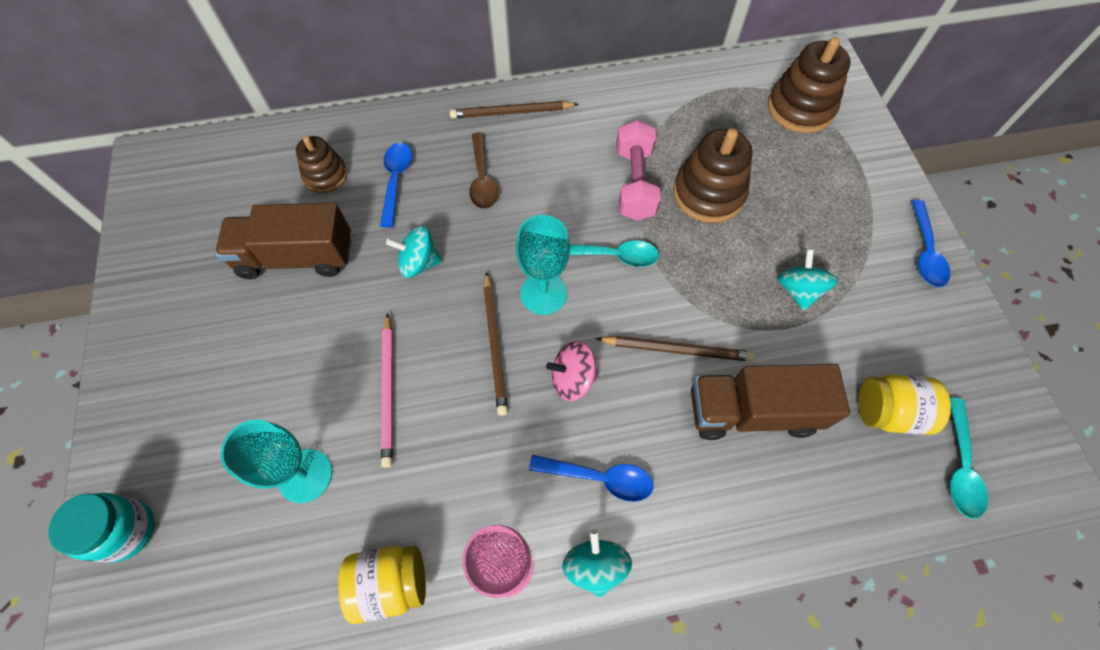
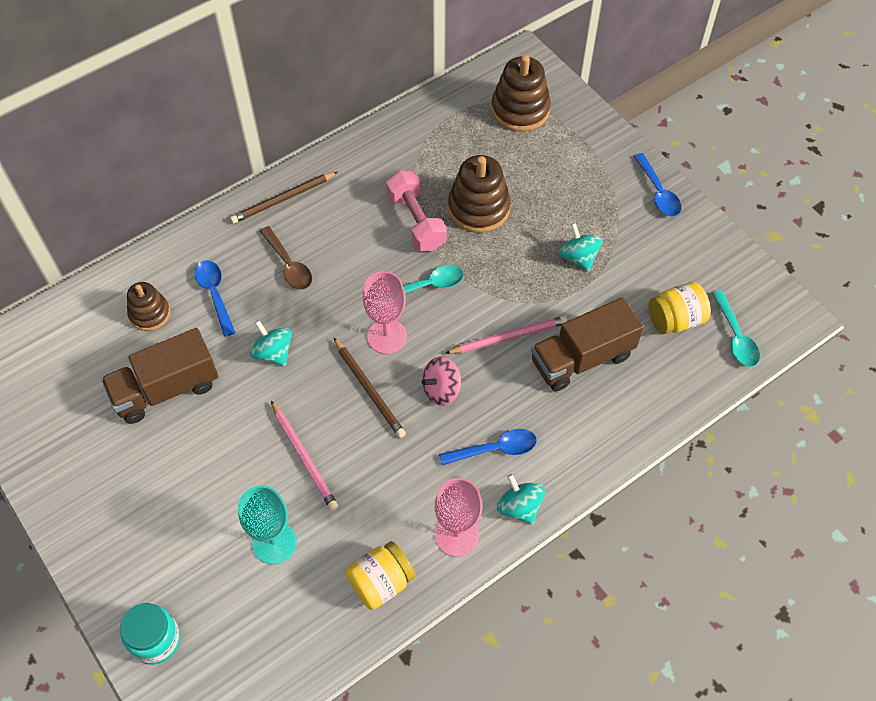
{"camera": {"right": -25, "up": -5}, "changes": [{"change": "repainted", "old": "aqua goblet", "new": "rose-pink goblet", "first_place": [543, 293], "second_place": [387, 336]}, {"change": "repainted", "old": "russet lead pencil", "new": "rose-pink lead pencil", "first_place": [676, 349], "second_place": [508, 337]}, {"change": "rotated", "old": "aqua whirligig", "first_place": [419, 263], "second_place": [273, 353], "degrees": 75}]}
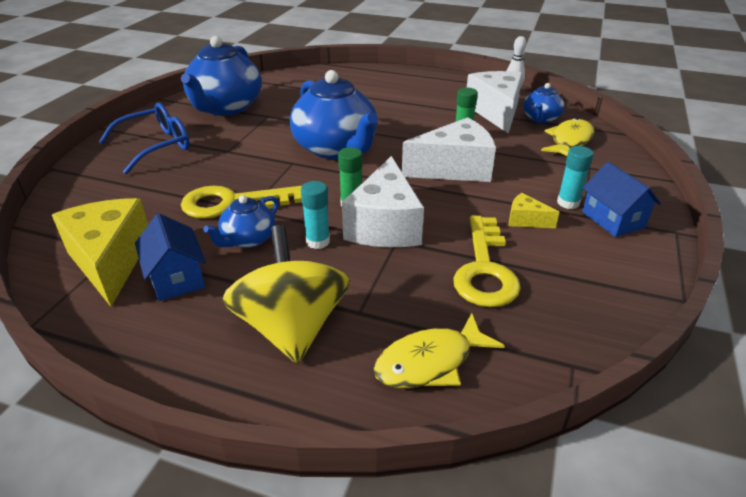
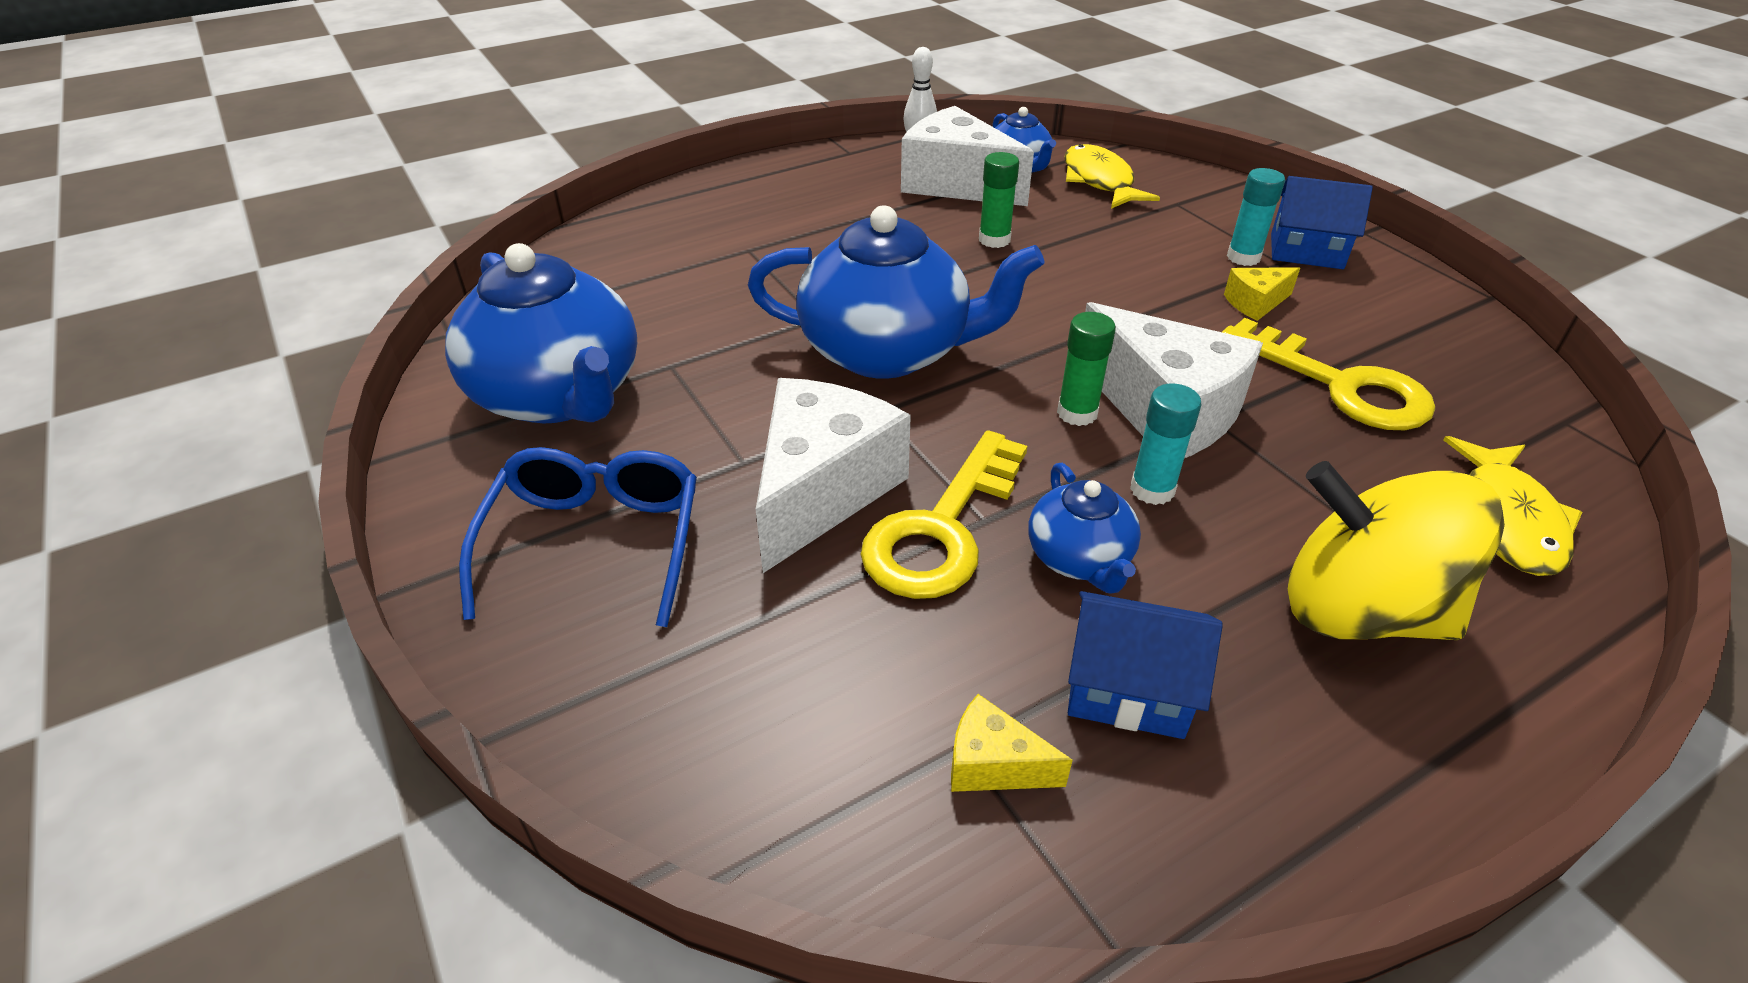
{"camera": {"right": -50, "up": 5}, "changes": [{"change": "shifted", "old": "pure white cheese", "first_place": [454, 169], "second_place": [822, 490]}, {"change": "scaled", "old": "golden cheese", "first_place": [110, 261], "second_place": [993, 764], "factor": 0.46}]}
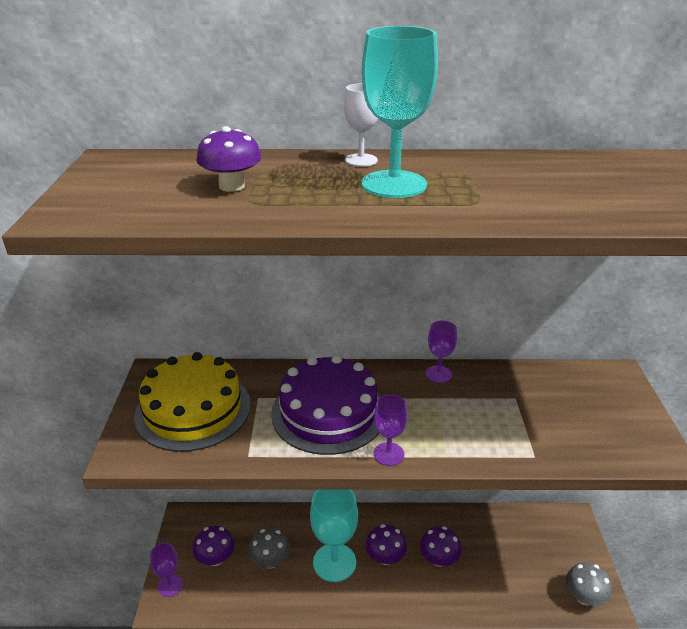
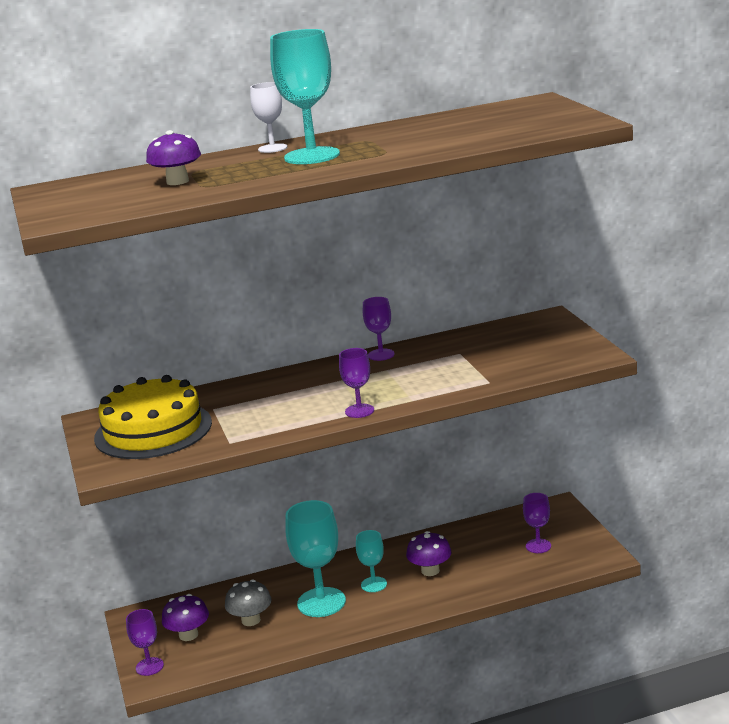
{"camera": {"right": -15, "up": -10}, "changes": [{"change": "gone", "old": "violet cake", "first_place": [328, 412]}, {"change": "gone", "old": "ash-grey fungus", "first_place": [584, 597]}, {"change": "new", "new": "violet goblet", "second_place": [538, 546]}, {"change": "swapped", "old": "violet fungus", "new": "aqua goblet", "first_place": [385, 557], "second_place": [374, 584]}]}
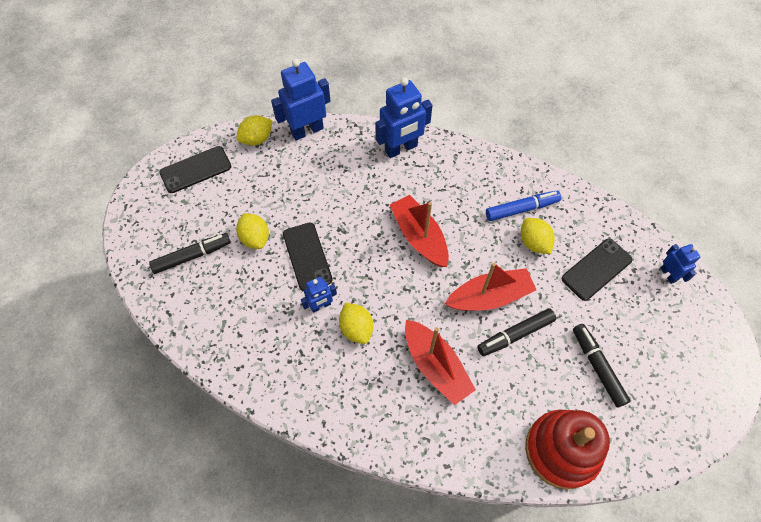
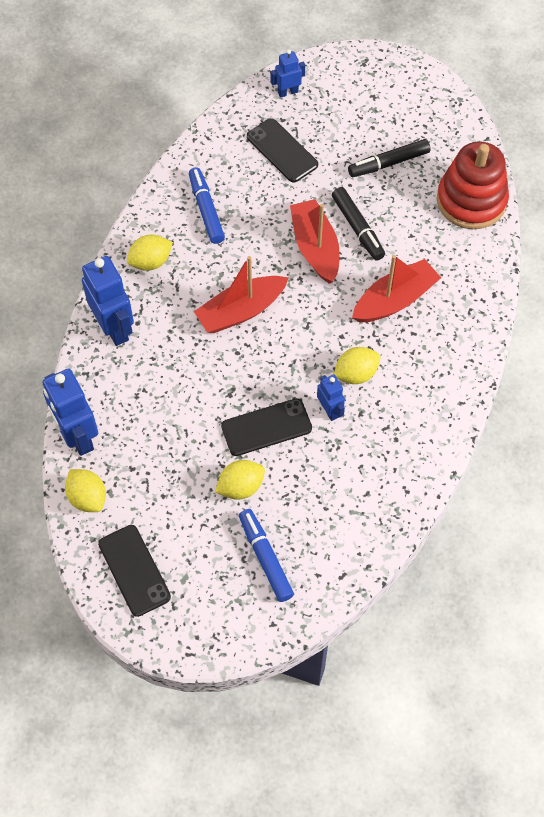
{"camera": {"right": -90, "up": 0}, "changes": [{"change": "shifted", "old": "golden lemon", "first_place": [534, 243], "second_place": [151, 262]}, {"change": "repainted", "old": "black marker pen", "new": "royal blue marker pen", "first_place": [192, 256], "second_place": [265, 558]}]}
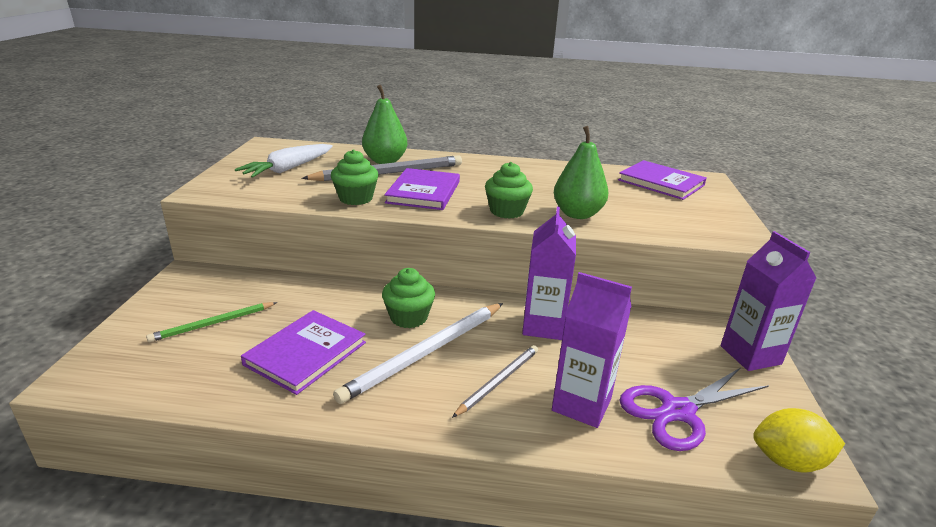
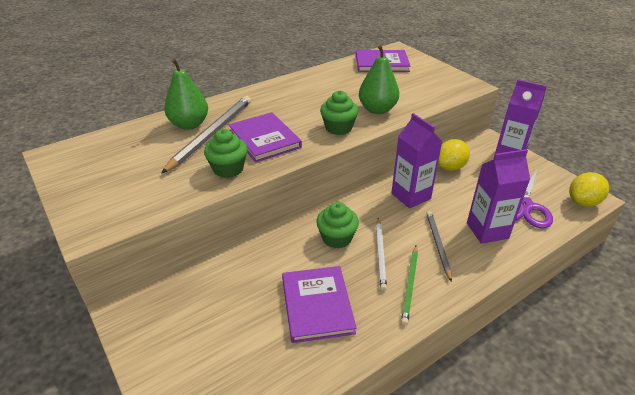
{"camera": {"right": -40, "up": 10}, "changes": [{"change": "gone", "old": "pure white toy carrot", "first_place": [288, 169]}, {"change": "new", "new": "golden lemon", "second_place": [450, 167]}, {"change": "shifted", "old": "emerald lead pencil", "first_place": [213, 324], "second_place": [410, 285]}, {"change": "scaled", "old": "pure white lead pencil", "first_place": [425, 353], "second_place": [380, 254], "factor": 0.58}]}
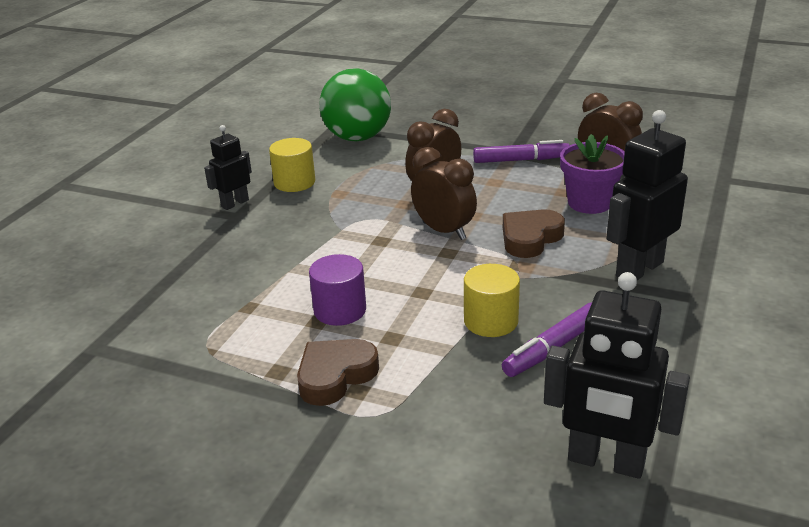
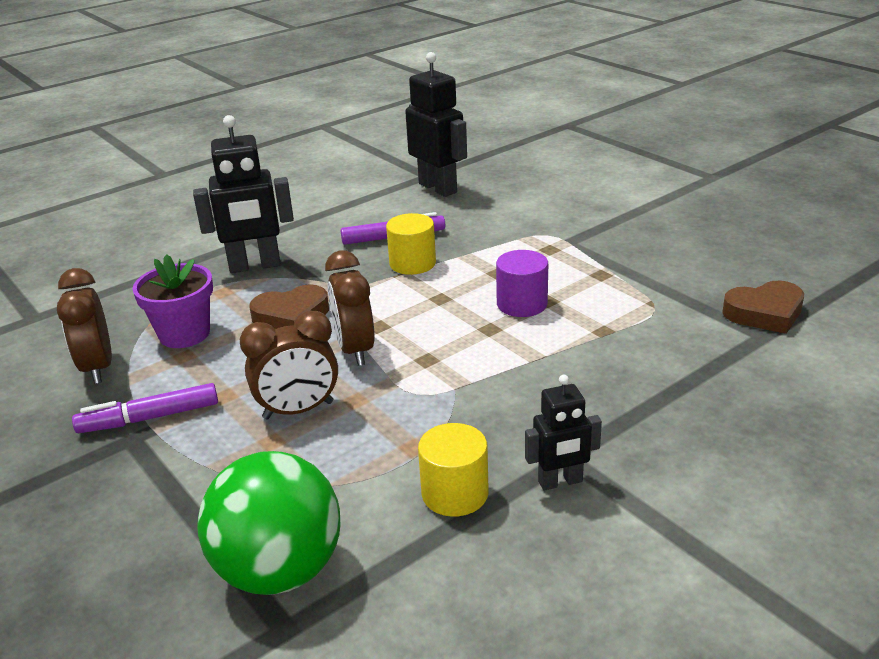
{"camera": {"right": -150, "up": 0}, "changes": [{"change": "shifted", "old": "russet heart shape", "first_place": [335, 376], "second_place": [764, 313]}, {"change": "rotated", "old": "violet marker pen", "first_place": [521, 160], "second_place": [149, 418], "degrees": -45}]}
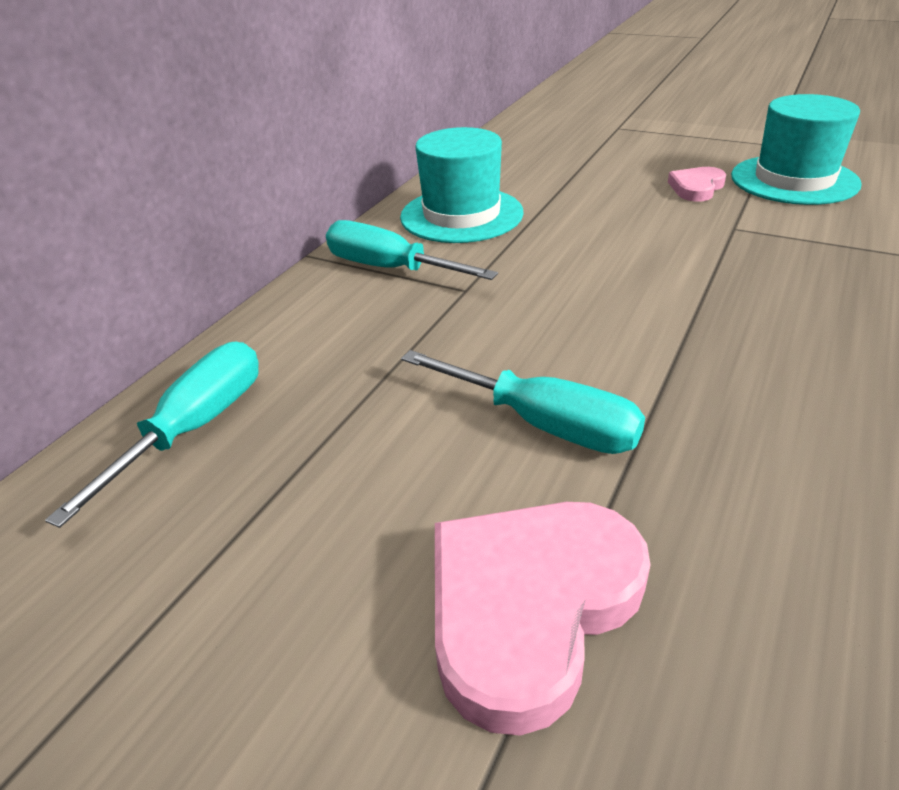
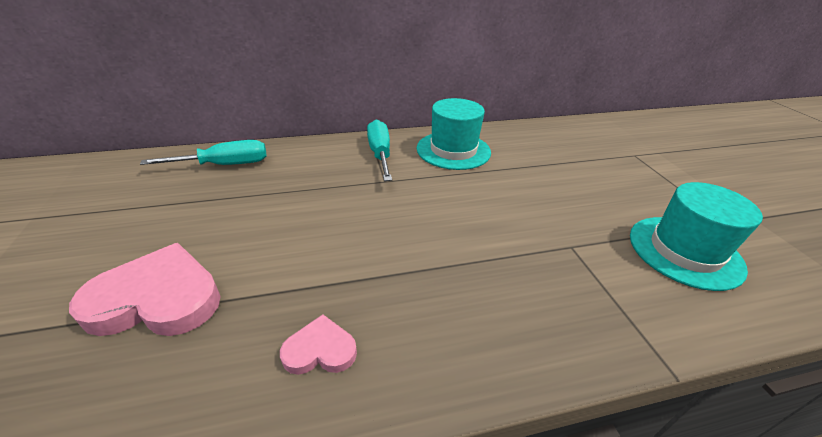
{"camera": {"right": 45, "up": 0}, "changes": [{"change": "gone", "old": "aqua hand screwdriver", "first_place": [542, 423]}, {"change": "shifted", "old": "rose-pink heart shape", "first_place": [696, 188], "second_place": [320, 350]}]}
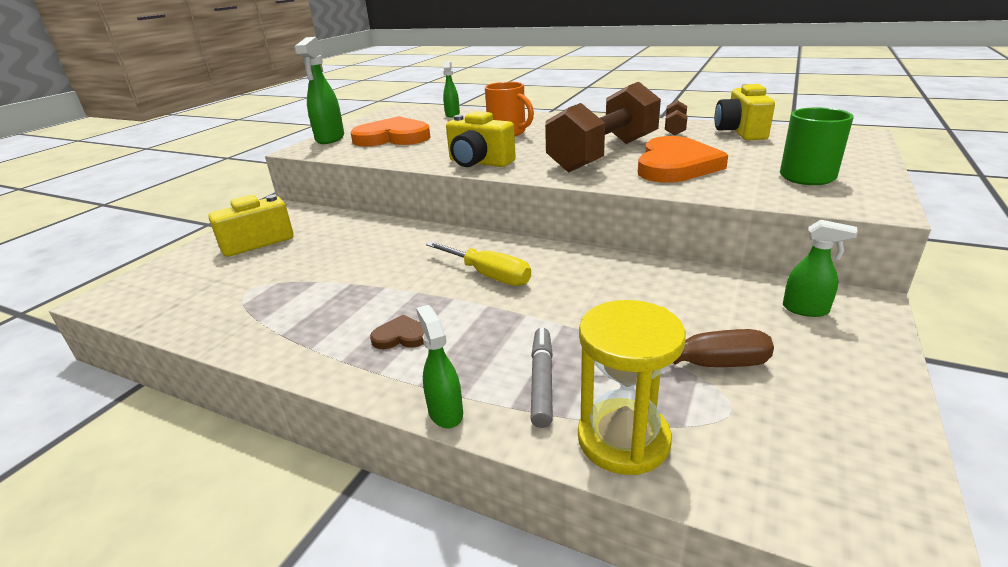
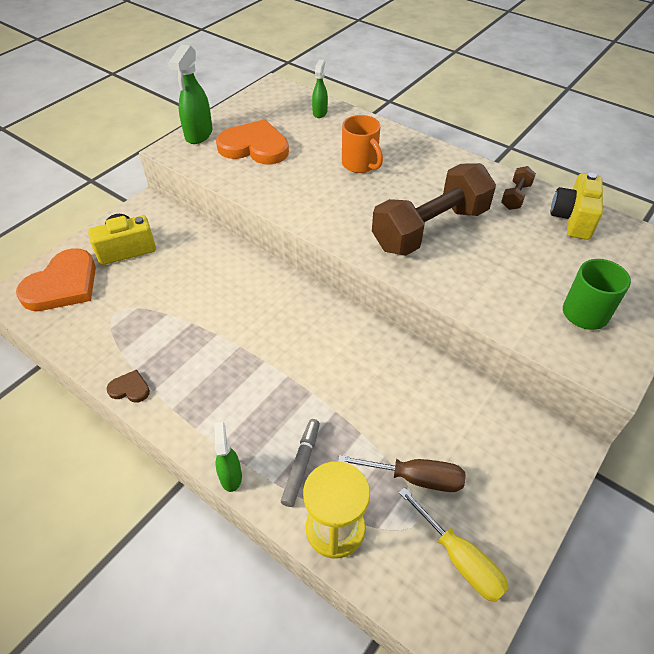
{"camera": {"right": 10, "up": 20}, "changes": [{"change": "gone", "old": "golden photo camera", "first_place": [479, 163]}, {"change": "gone", "old": "emerald sprayer", "first_place": [806, 309]}, {"change": "shifted", "old": "russet heart shape", "first_place": [401, 336], "second_place": [130, 388]}, {"change": "shifted", "old": "golden hand screwdriver", "first_place": [488, 275], "second_place": [459, 558]}, {"change": "shifted", "old": "bright orange heart shape", "first_place": [675, 165], "second_place": [63, 285]}]}
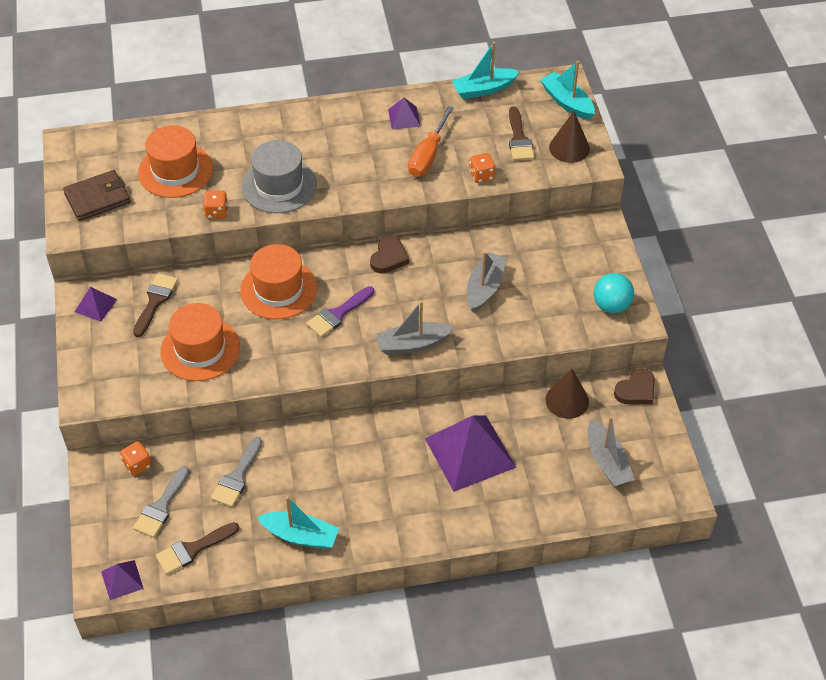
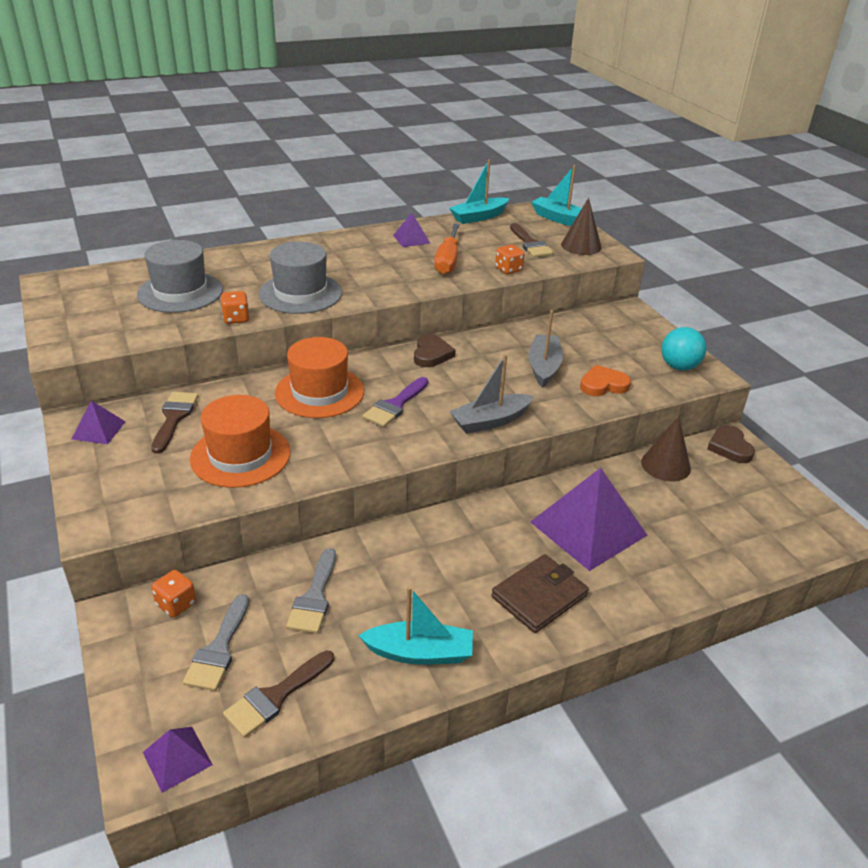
{"camera": {"right": -15, "up": -15}, "changes": [{"change": "gone", "old": "ash-grey sailboat", "first_place": [607, 461]}, {"change": "new", "new": "bright orange heart shape", "second_place": [603, 385]}, {"change": "shifted", "old": "russet wallet", "first_place": [97, 198], "second_place": [539, 596]}, {"change": "repainted", "old": "bright orange tall hat", "new": "ash-grey tall hat", "first_place": [175, 171], "second_place": [180, 292]}, {"change": "rotated", "old": "russet heart shape", "first_place": [636, 390], "second_place": [729, 447], "degrees": 135}]}
